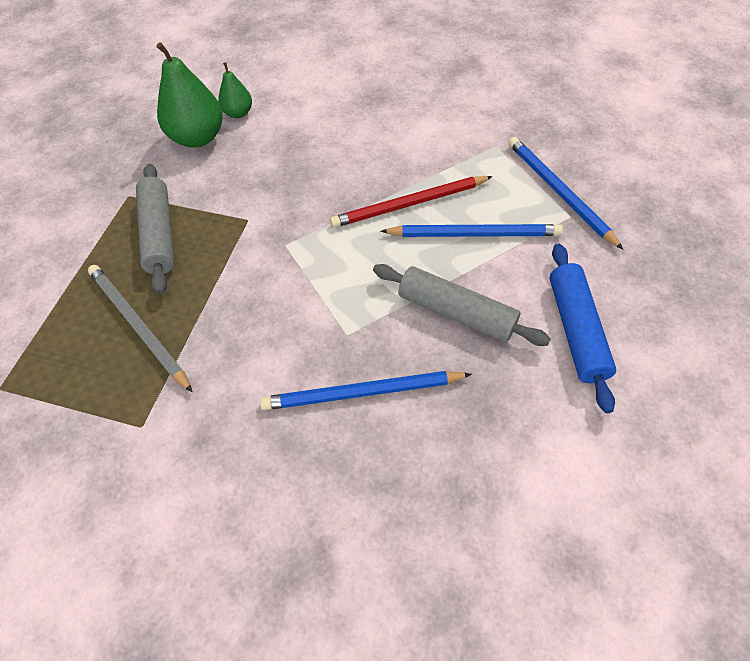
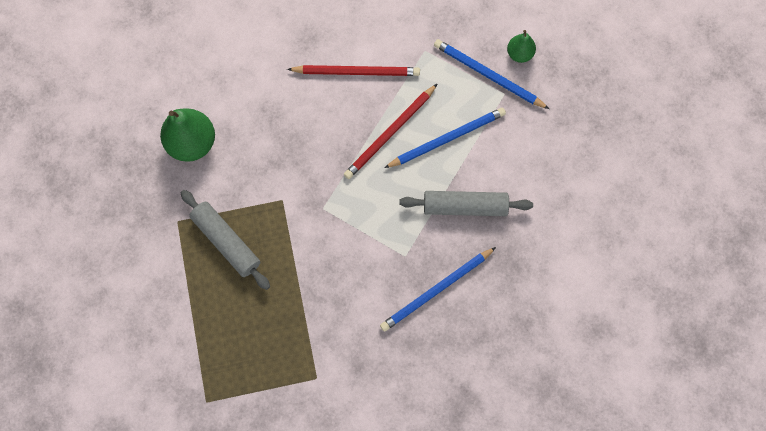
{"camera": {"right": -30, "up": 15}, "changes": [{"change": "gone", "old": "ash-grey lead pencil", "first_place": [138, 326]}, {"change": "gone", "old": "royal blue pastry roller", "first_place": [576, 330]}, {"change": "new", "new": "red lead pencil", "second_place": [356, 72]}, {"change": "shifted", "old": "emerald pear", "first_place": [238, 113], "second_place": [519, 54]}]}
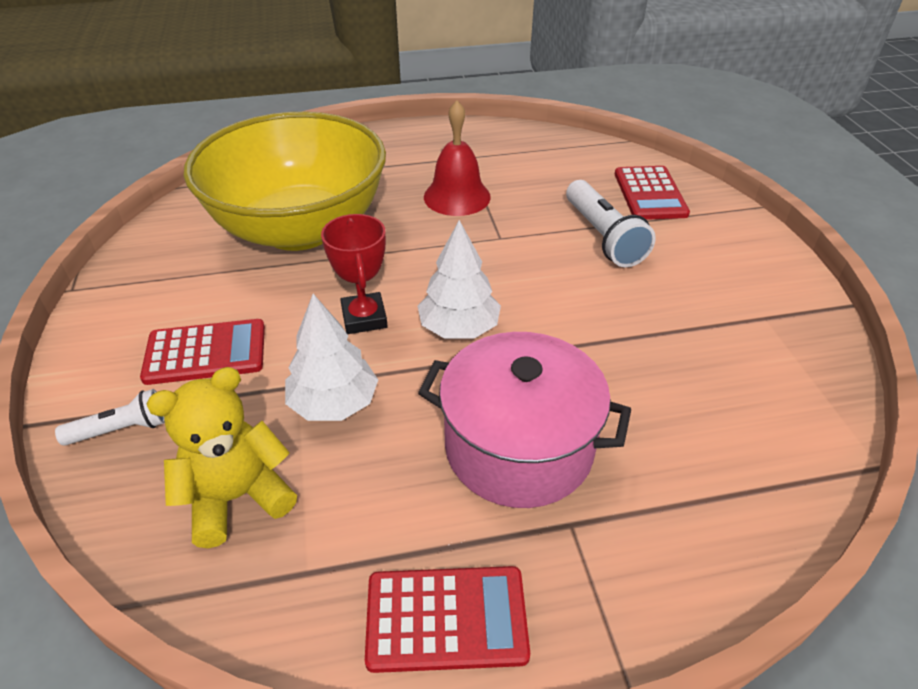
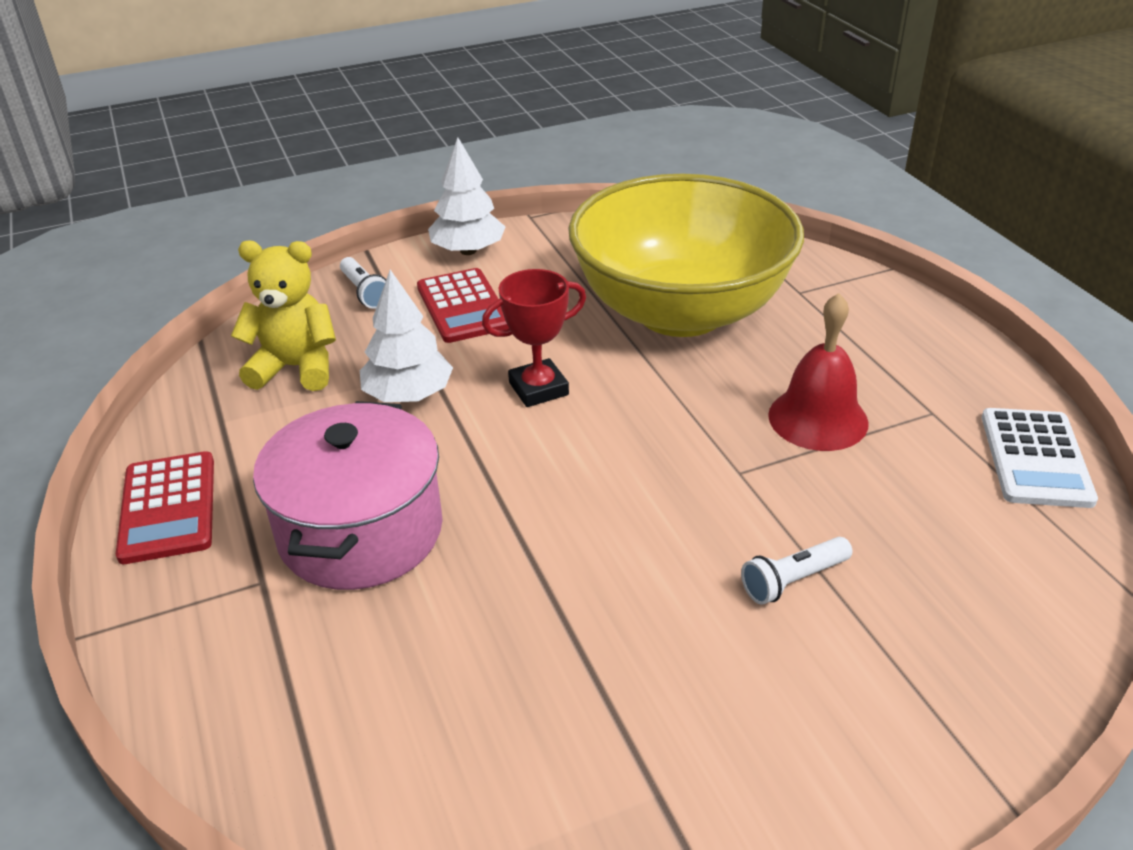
{"camera": {"right": 80, "up": -5}, "changes": [{"change": "gone", "old": "red calculator", "first_place": [650, 194]}, {"change": "new", "new": "pure white calculator", "second_place": [1035, 458]}, {"change": "shifted", "old": "pure white toy tree", "first_place": [459, 328], "second_place": [468, 251]}, {"change": "rotated", "old": "golden stuffed bear", "first_place": [237, 497], "second_place": [296, 368], "degrees": -45}, {"change": "scaled", "old": "pure white torch", "first_place": [603, 237], "second_place": [793, 580], "factor": 0.59}]}
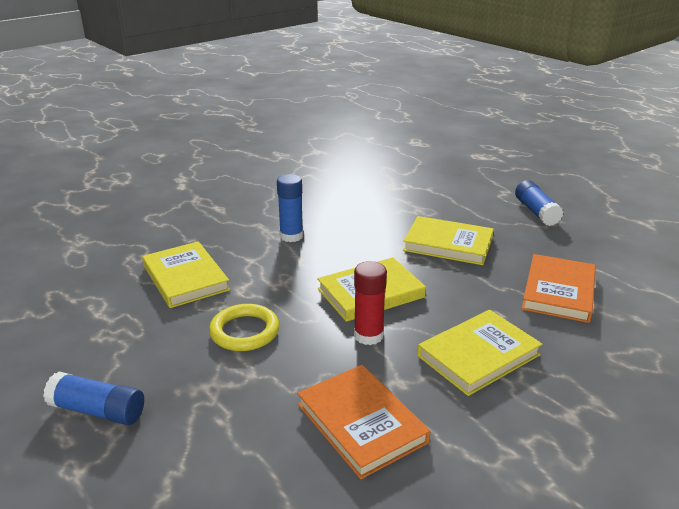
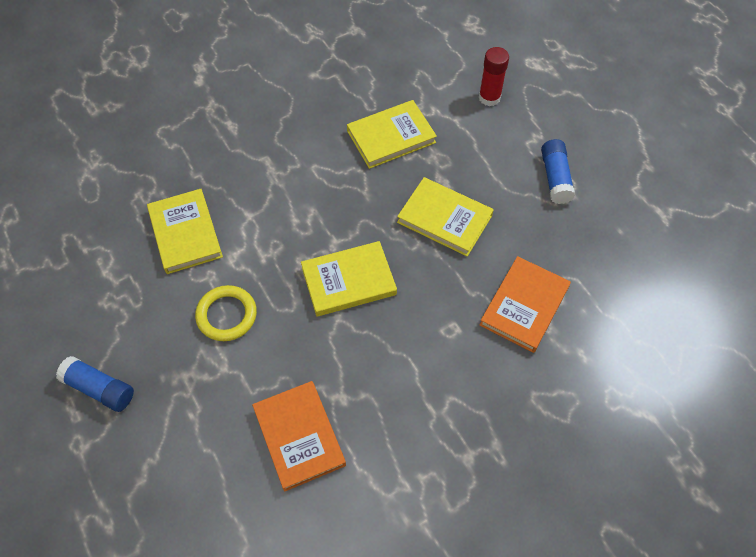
{"camera": {"right": 10, "up": 30}, "changes": [{"change": "gone", "old": "royal blue glue", "first_place": [291, 236]}, {"change": "shifted", "old": "red glue", "first_place": [368, 335], "second_place": [489, 97]}, {"change": "shifted", "old": "golden hardcover", "first_place": [478, 355], "second_place": [391, 136]}]}
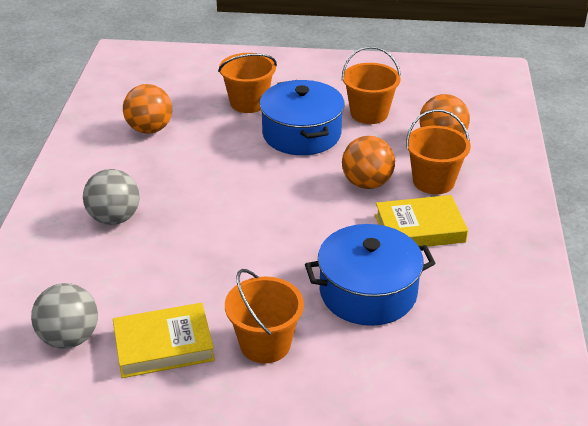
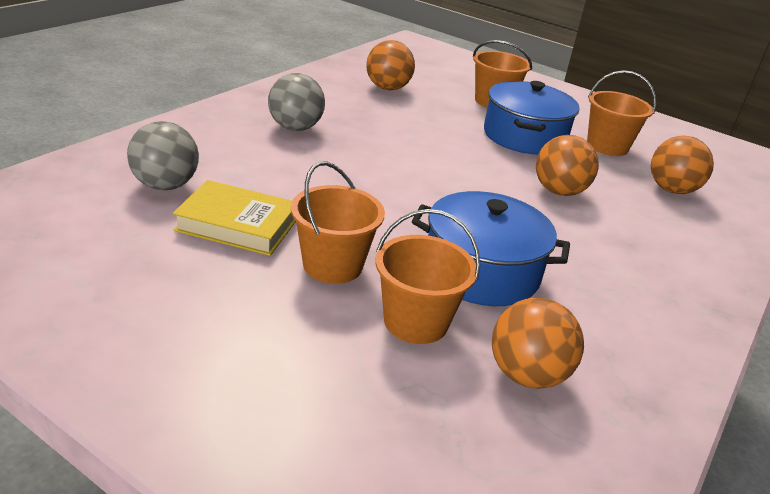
{"camera": {"right": 25, "up": -5}, "changes": [{"change": "gone", "old": "golden hardcover", "first_place": [419, 228]}, {"change": "new", "new": "bright orange sphere", "second_place": [527, 375]}, {"change": "shifted", "old": "bright orange bucket", "first_place": [433, 181], "second_place": [416, 322]}]}
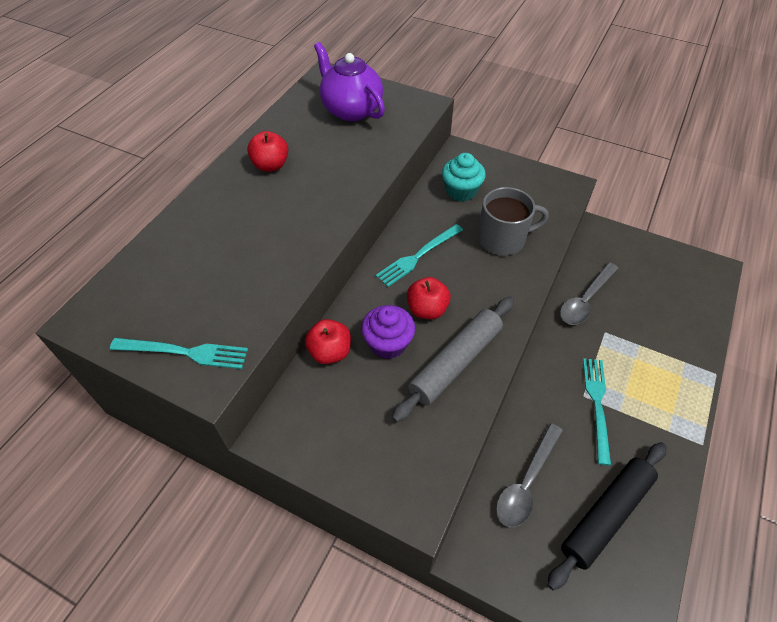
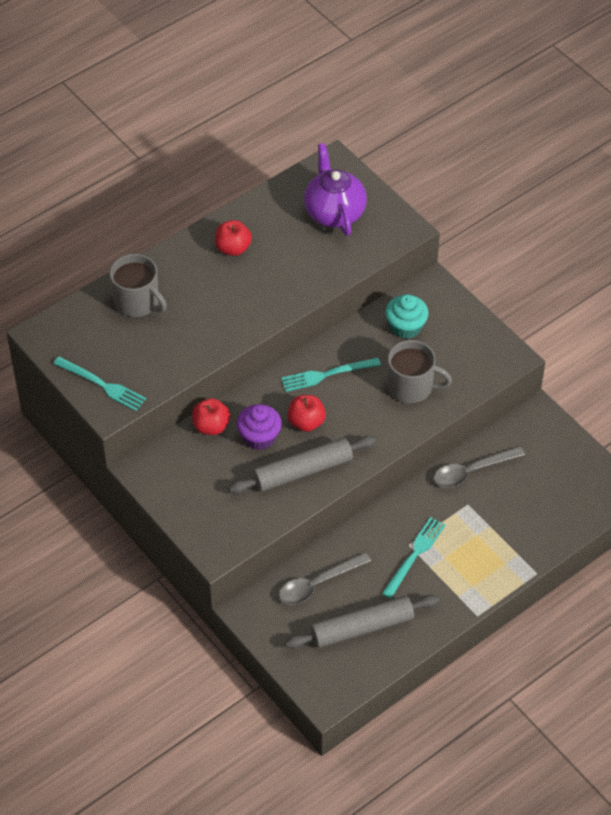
{"camera": {"right": 25, "up": 0}, "changes": [{"change": "new", "new": "ash-grey coffee mug", "second_place": [137, 302]}, {"change": "repainted", "old": "black pastry roller", "new": "ash-grey pastry roller", "first_place": [606, 515], "second_place": [362, 628]}]}
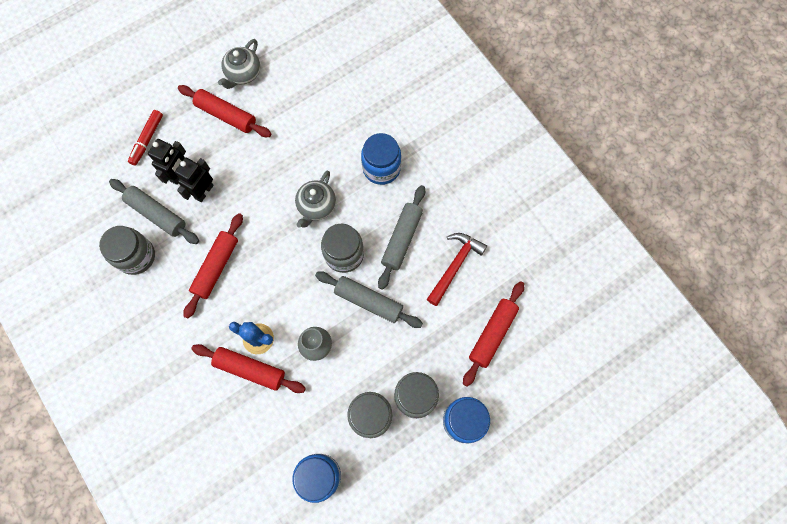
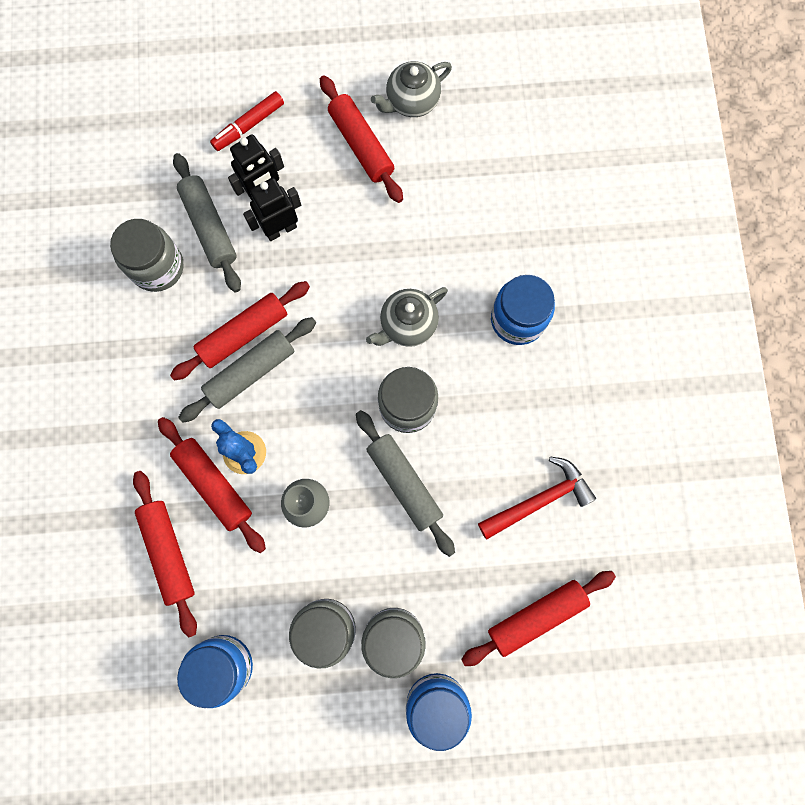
{"camera": {"right": 30, "up": 5}, "changes": [{"change": "new", "new": "red pastry roller", "second_place": [168, 552]}, {"change": "shifted", "old": "ash-grey pastry roller", "first_place": [401, 239], "second_place": [250, 372]}]}
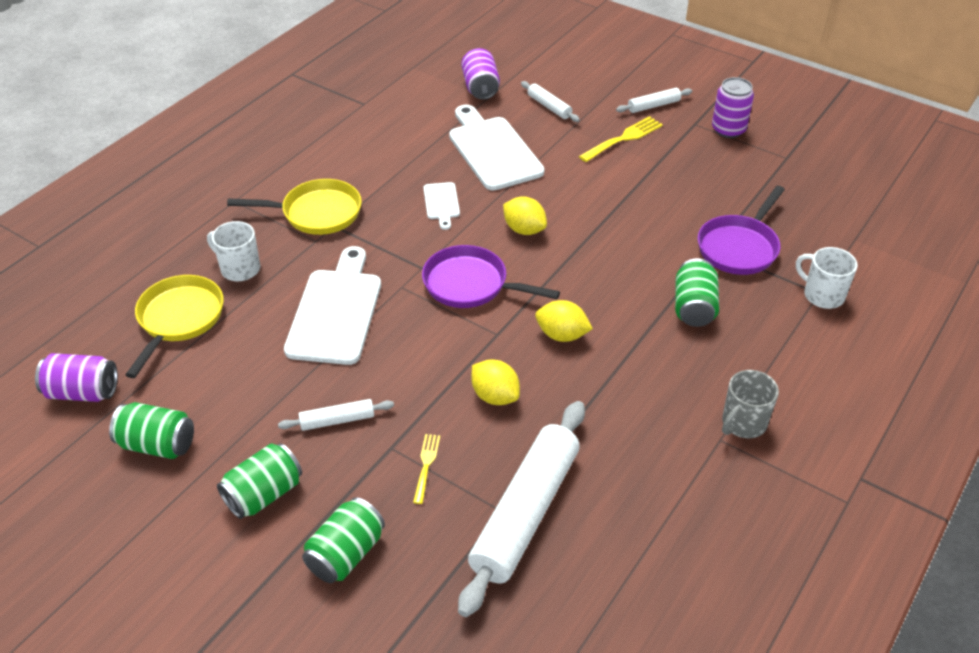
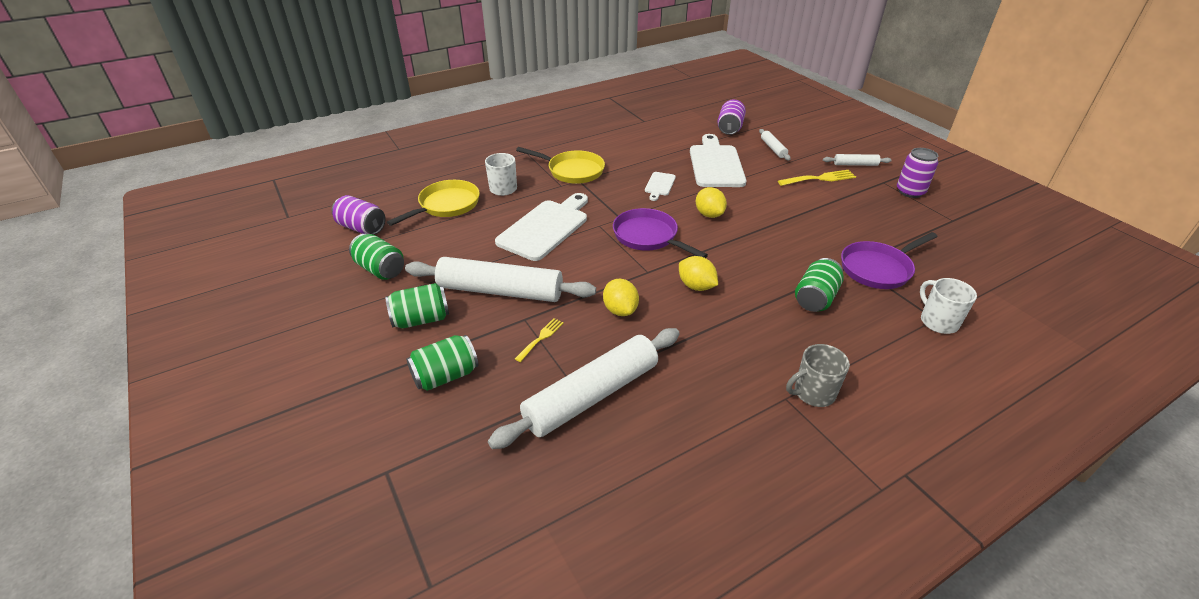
{"camera": {"right": 25, "up": -5}, "changes": [{"change": "scaled", "old": "pure white pastry roller", "first_place": [337, 420], "second_place": [500, 291], "factor": 2.2}]}
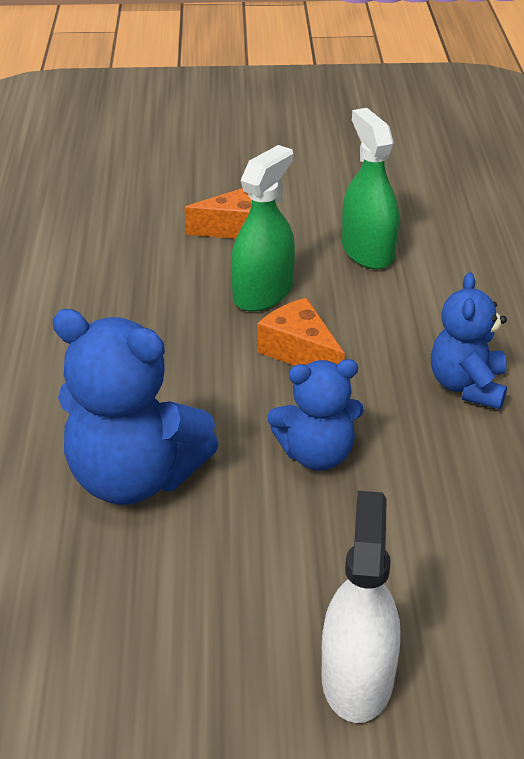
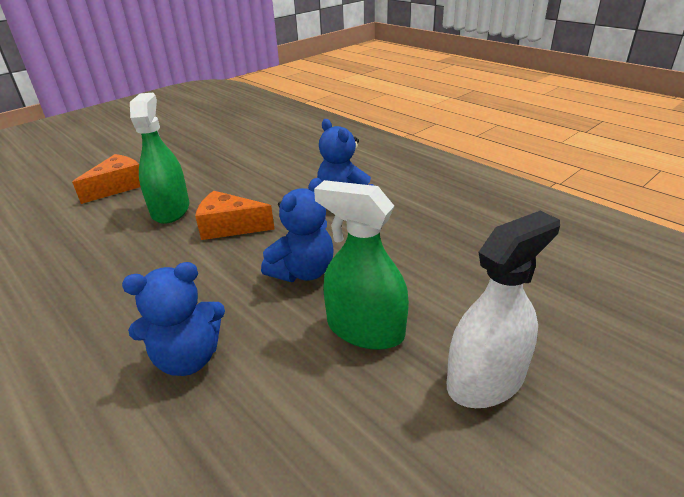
{"camera": {"right": -40, "up": -5}, "changes": [{"change": "shifted", "old": "emerald sprayer", "first_place": [367, 251], "second_place": [365, 329]}, {"change": "rotated", "old": "pure white sprayer", "first_place": [357, 677], "second_place": [485, 380], "degrees": 90}, {"change": "scaled", "old": "royal blue stuffed bear", "first_place": [134, 477], "second_place": [188, 358], "factor": 0.62}]}
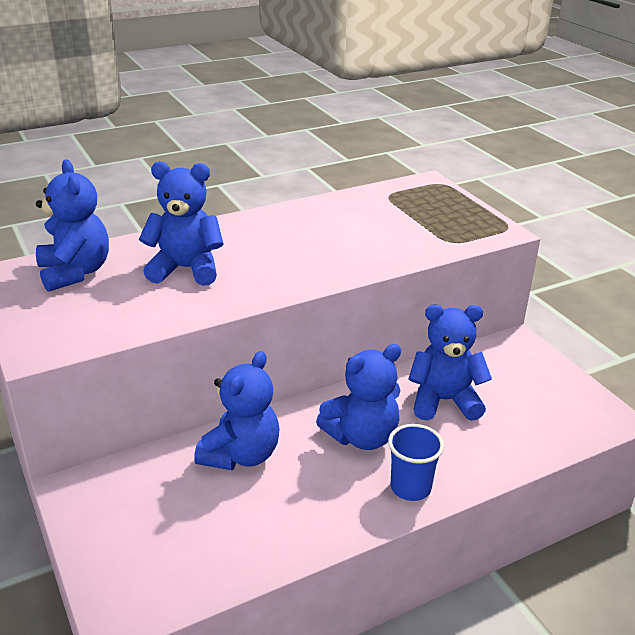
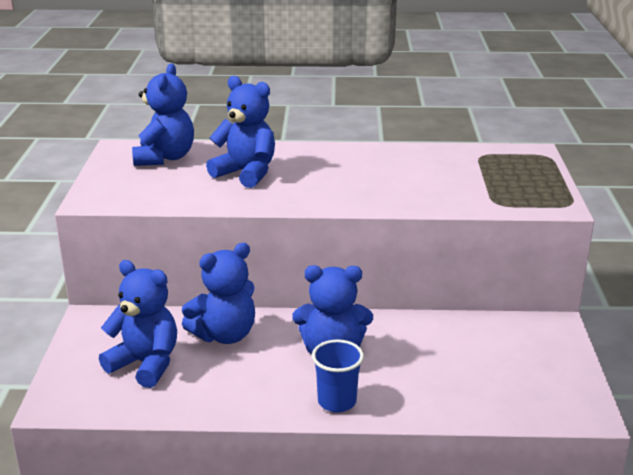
{"camera": {"right": 30, "up": -5}, "changes": [{"change": "shifted", "old": "royal blue stuffed bear", "first_place": [444, 401], "second_place": [145, 364]}]}
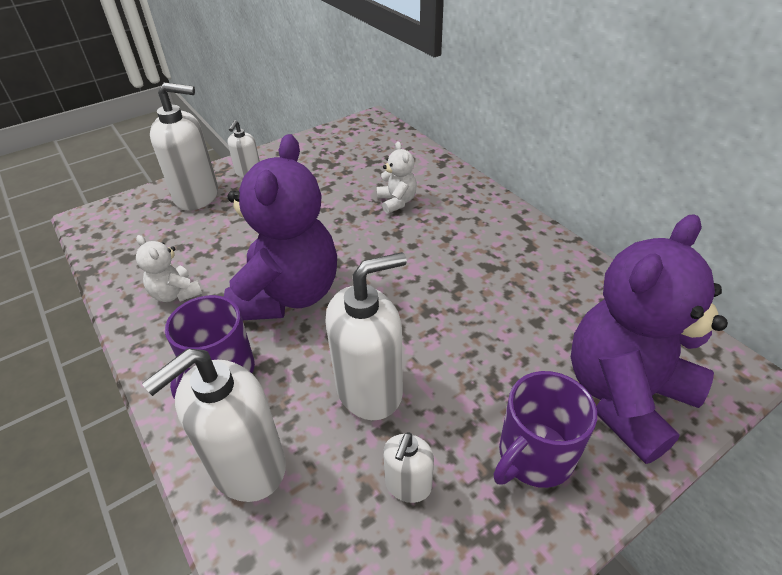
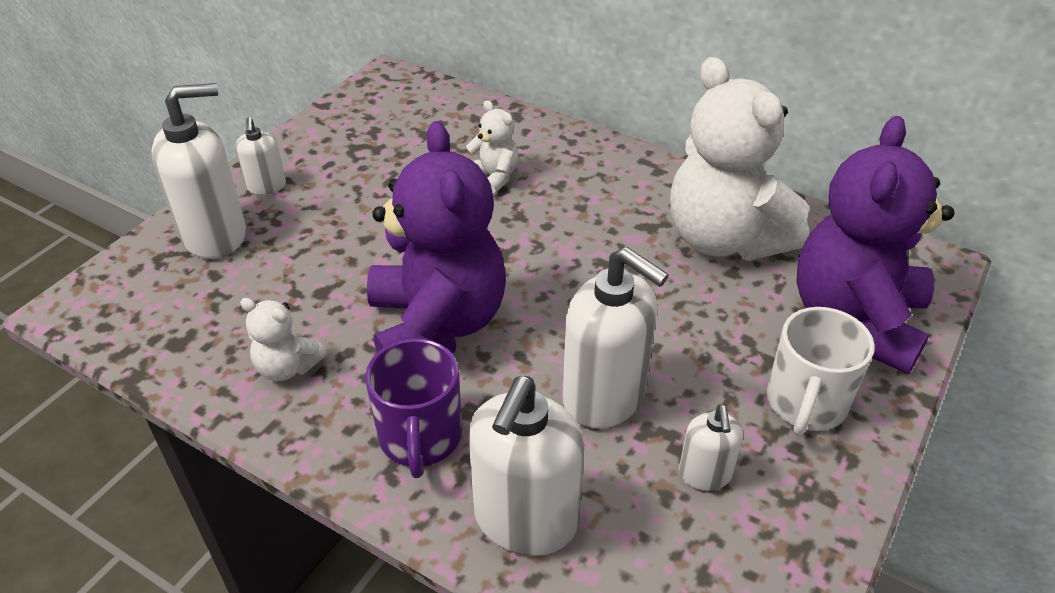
{"camera": {"right": -25, "up": 0}, "changes": [{"change": "new", "new": "pure white stuffed bear", "second_place": [725, 239]}, {"change": "repainted", "old": "violet coffee mug", "new": "pure white coffee mug", "first_place": [534, 456], "second_place": [805, 404]}, {"change": "rotated", "old": "pure white soap dispenser", "first_place": [370, 389], "second_place": [604, 397], "degrees": 90}]}
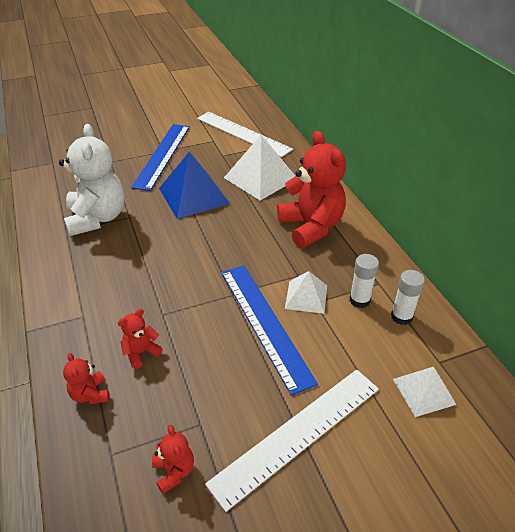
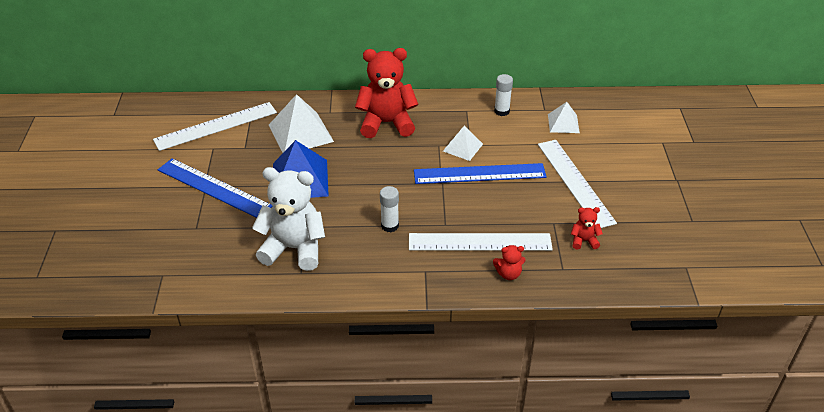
{"camera": {"right": -70, "up": 0}, "changes": [{"change": "shifted", "old": "pure white glue", "first_place": [359, 300], "second_place": [390, 226]}, {"change": "swapped", "old": "red stuffed bear", "new": "pure white measuring stick", "first_place": [141, 352], "second_place": [480, 242]}]}
